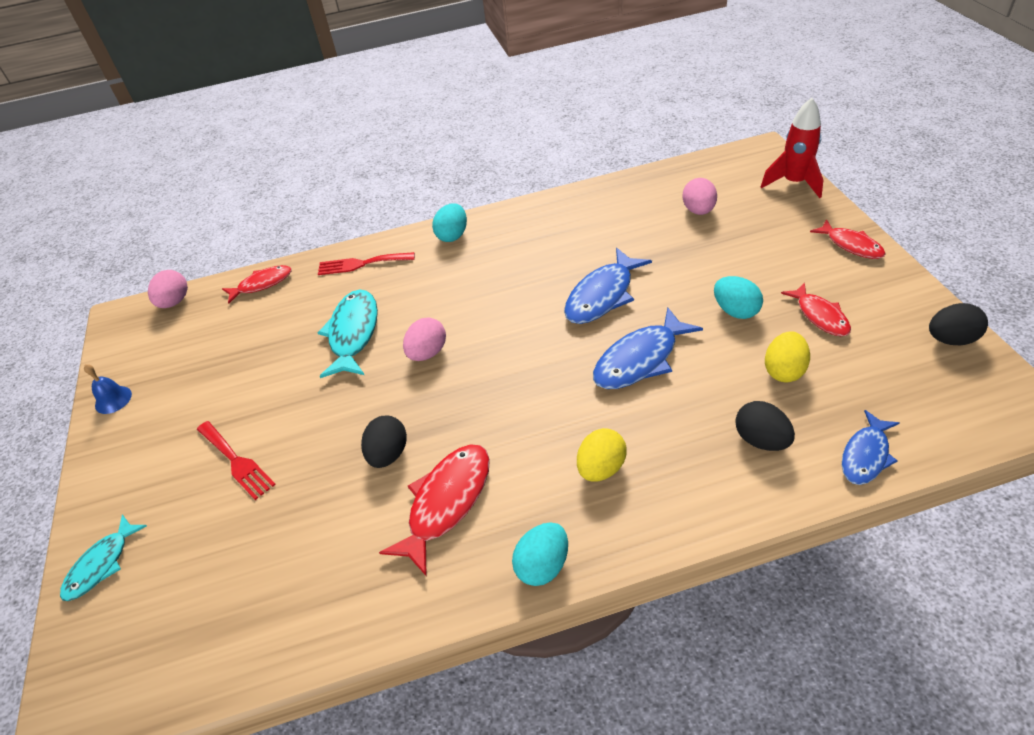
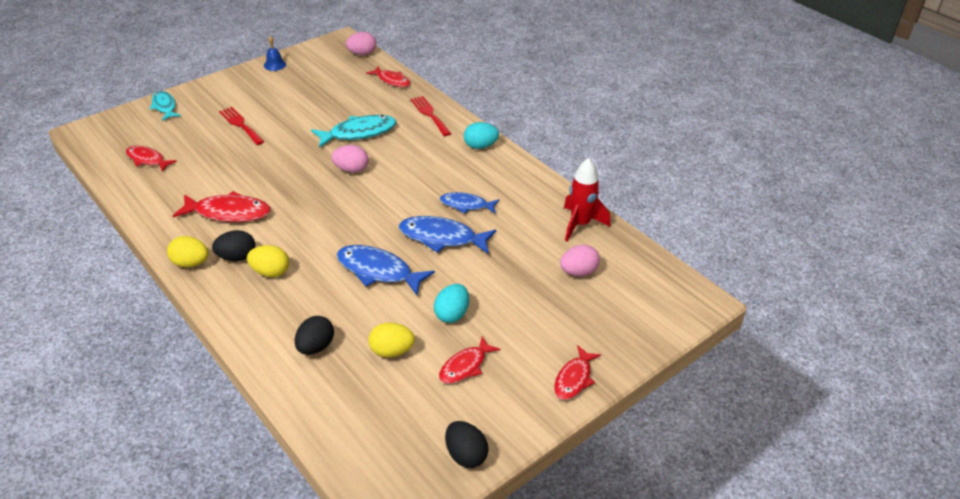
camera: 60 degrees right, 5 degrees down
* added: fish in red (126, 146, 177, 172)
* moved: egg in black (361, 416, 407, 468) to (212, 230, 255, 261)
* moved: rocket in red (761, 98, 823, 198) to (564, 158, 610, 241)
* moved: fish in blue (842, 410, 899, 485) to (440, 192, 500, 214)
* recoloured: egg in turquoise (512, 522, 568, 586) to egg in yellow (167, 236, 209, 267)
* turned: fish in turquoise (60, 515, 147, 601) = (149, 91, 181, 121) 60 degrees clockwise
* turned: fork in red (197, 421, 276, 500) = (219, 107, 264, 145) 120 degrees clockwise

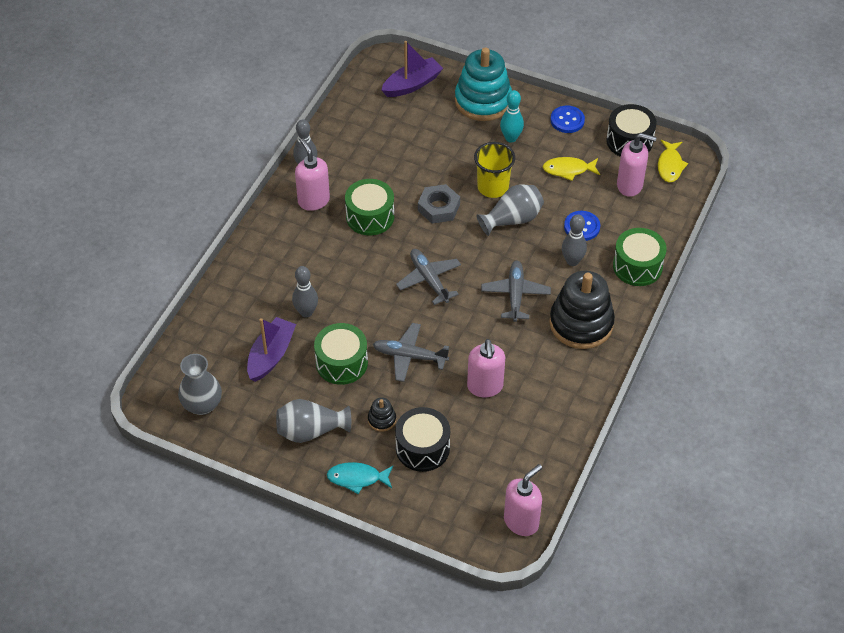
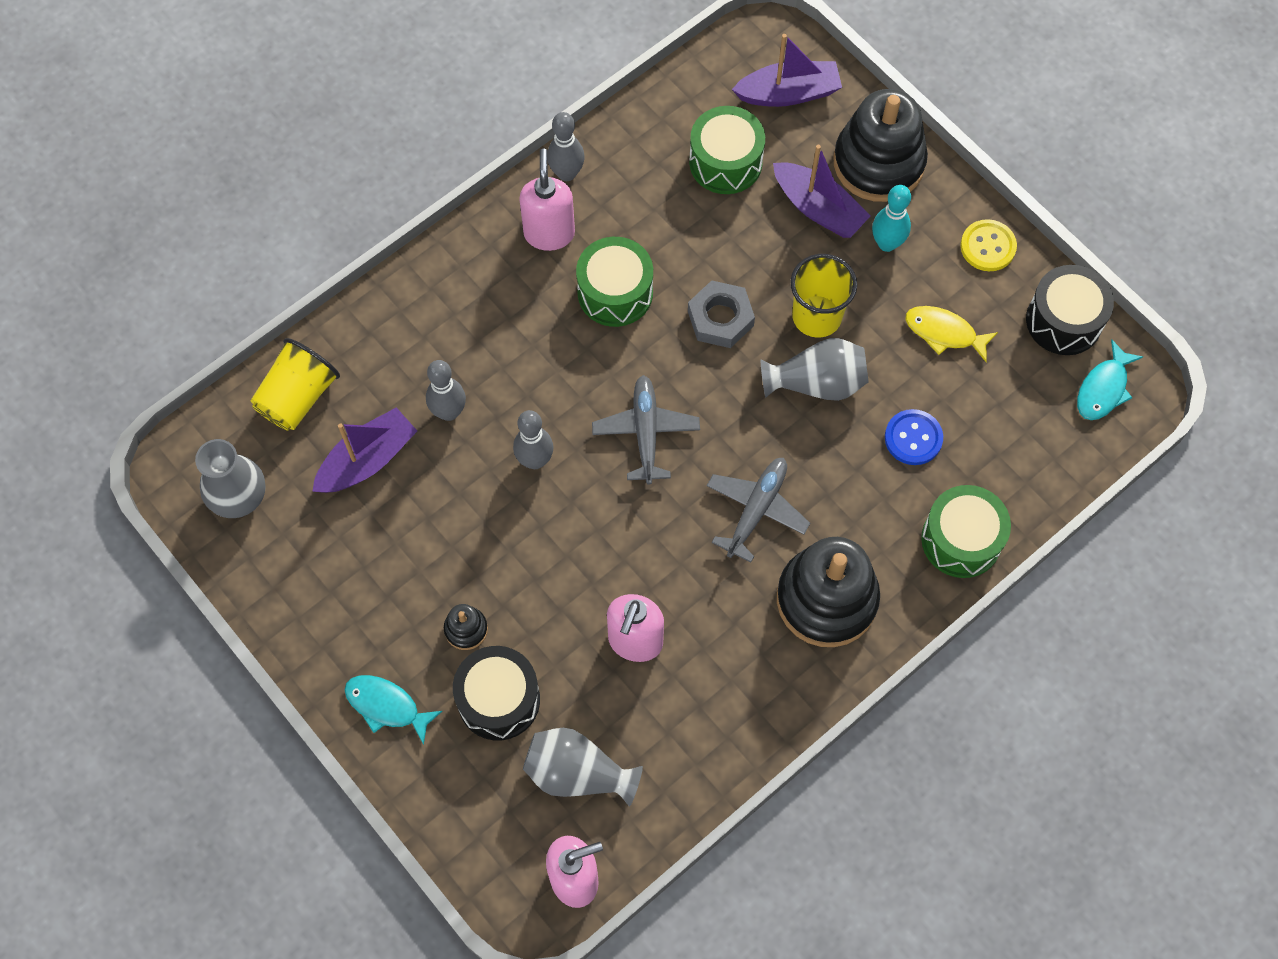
camera: 25 degrees right, 15 degrees up
* removed: plane in grey (373, 323, 449, 382)
* removed: soap dispenser in pink (617, 133, 657, 197)
* added: cup in yellow (250, 338, 340, 431)
* added: boat in purple (773, 145, 870, 238)
* moved: vase in grey (276, 399, 351, 443) to (523, 728, 643, 807)
* moved: drum in green (314, 323, 368, 385) to (689, 106, 765, 194)
* moved: bowling pin in grey (562, 214, 587, 266) to (513, 410, 554, 469)
* recoloured: stacking toy in turquoise (455, 47, 512, 121) to stacking toy in black (834, 89, 928, 202)
* recoloured: button in blue (550, 105, 585, 133) to button in yellow (960, 219, 1017, 271)
* recoloured: fish in yellow (658, 140, 688, 182) to fish in turquoise (1077, 339, 1143, 420)

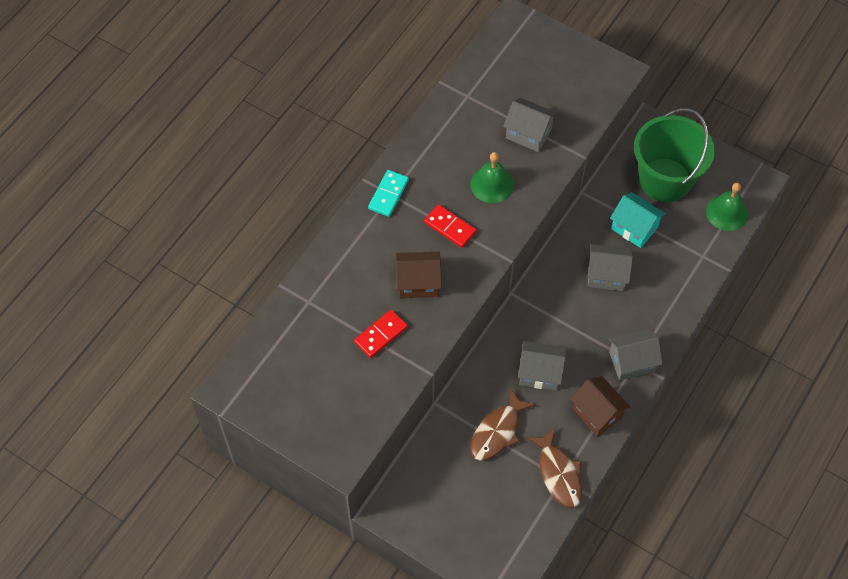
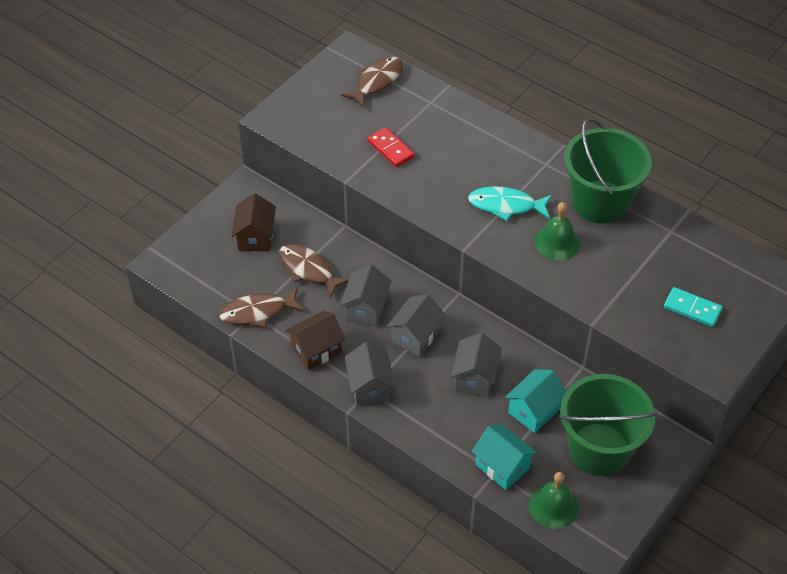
camera: 95 degrees right, 10 degrees down
* added: fish in brown (341, 57, 403, 108)
* added: house in turquoise (472, 424, 537, 490)
* added: bucket in green (564, 118, 652, 223)
* moved: domino in turquoise (368, 170, 409, 217) to (664, 287, 722, 327)
* moved: house in brown (396, 251, 442, 298) to (232, 193, 276, 252)
* moved: house in grey (503, 98, 557, 152) to (387, 294, 446, 357)
* replaced: domino in red (424, 204, 476, 248) to fish in turquoise (468, 186, 552, 221)

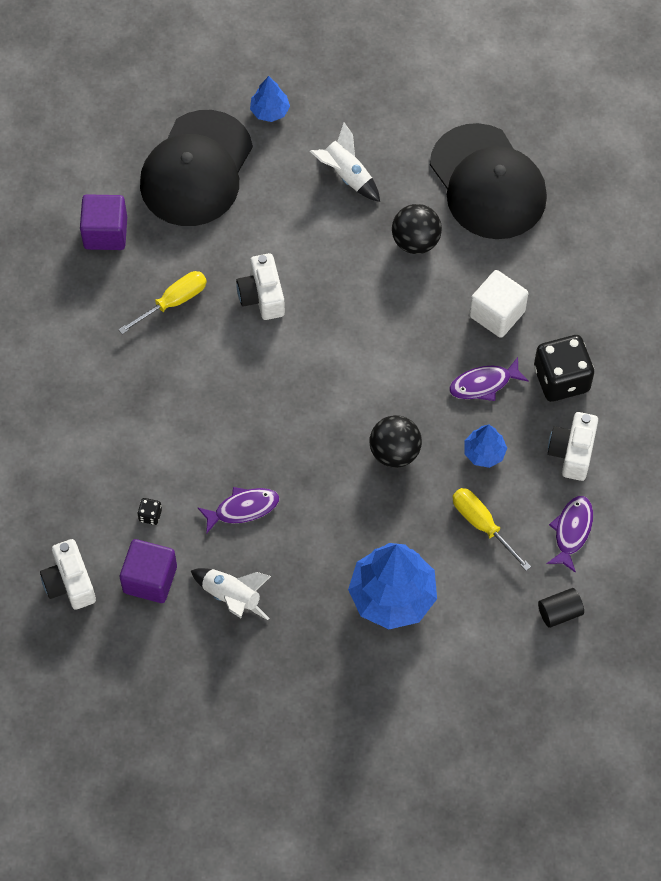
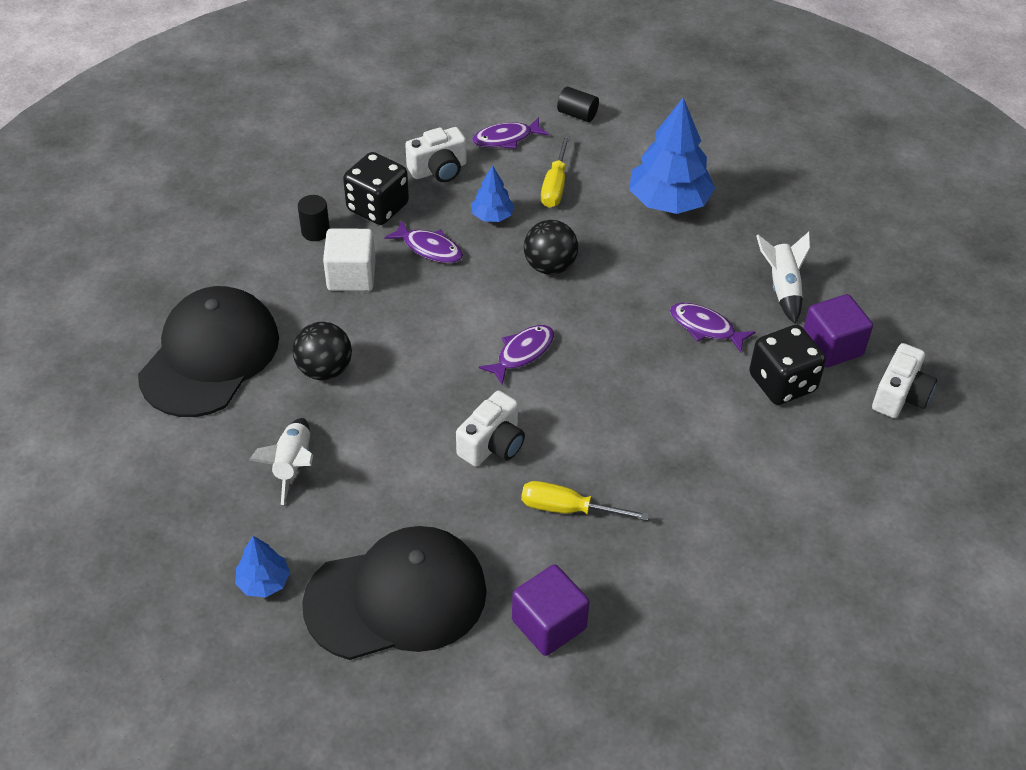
camera: 130 degrees left, 15 degrees down
* added: cylinder in black (298, 195, 330, 241)
* added: fish in purple (479, 325, 554, 386)
* resized: dice in black (138, 498, 162, 525) = (749, 325, 826, 405) x2.44

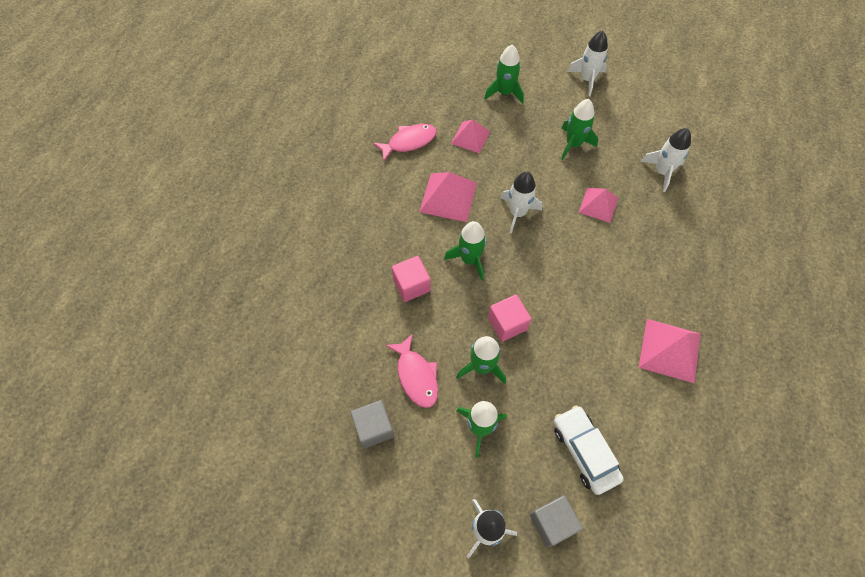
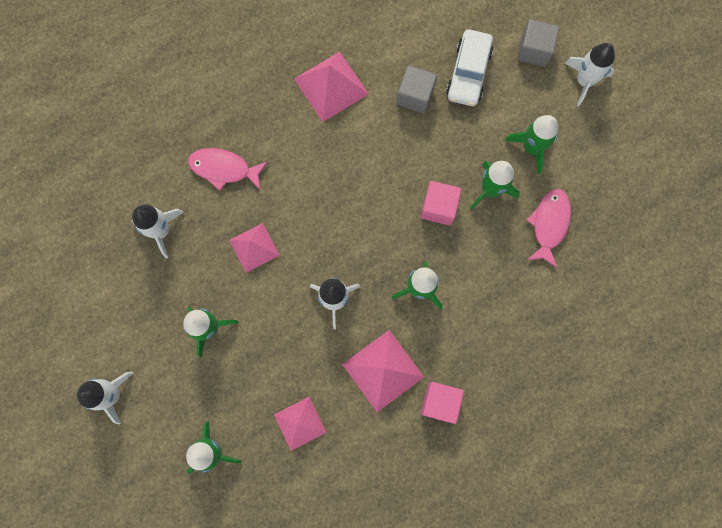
camera: 140 degrees left, 15 degrees up
* moved: cube in grey (351, 400, 394, 448) to (397, 65, 437, 114)
* moved: fish in pink (373, 124, 437, 161) to (188, 148, 268, 191)
* moved: cube in pink (392, 256, 431, 302) to (421, 382, 464, 424)

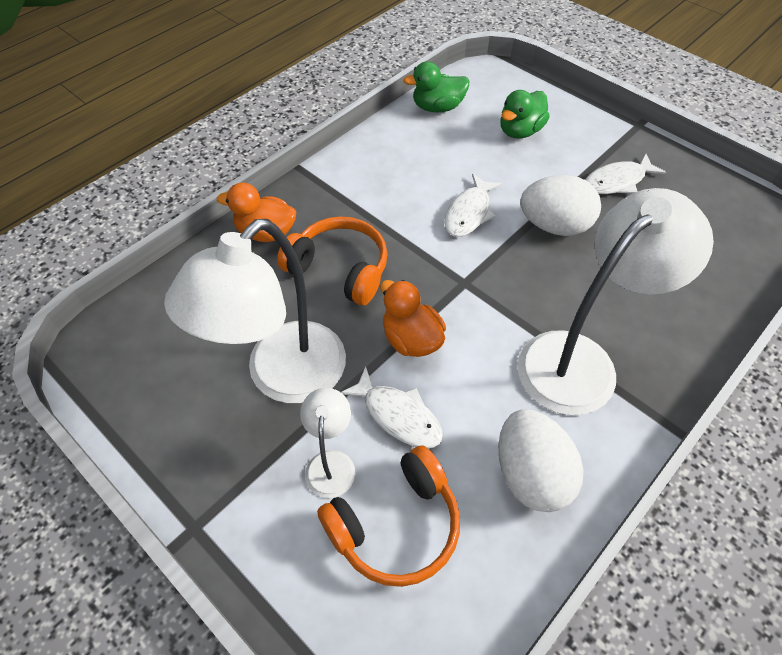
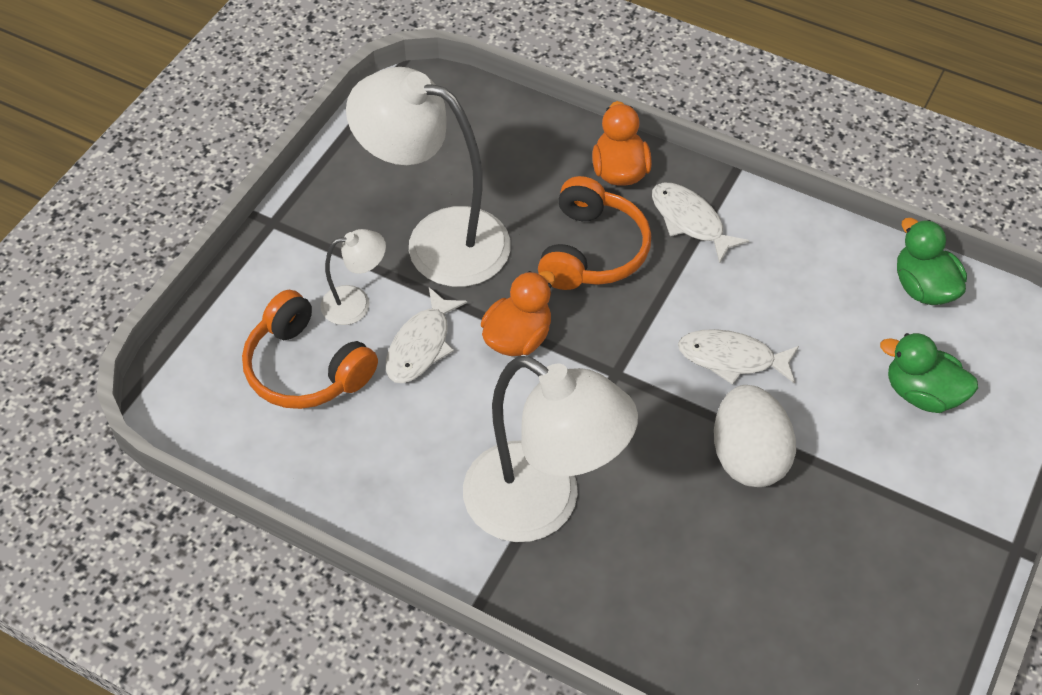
camera: 75 degrees right, 0 degrees up
* removed: egg in white (498, 409, 583, 512)
* moved: fish in white (585, 154, 666, 194) to (652, 182, 749, 263)

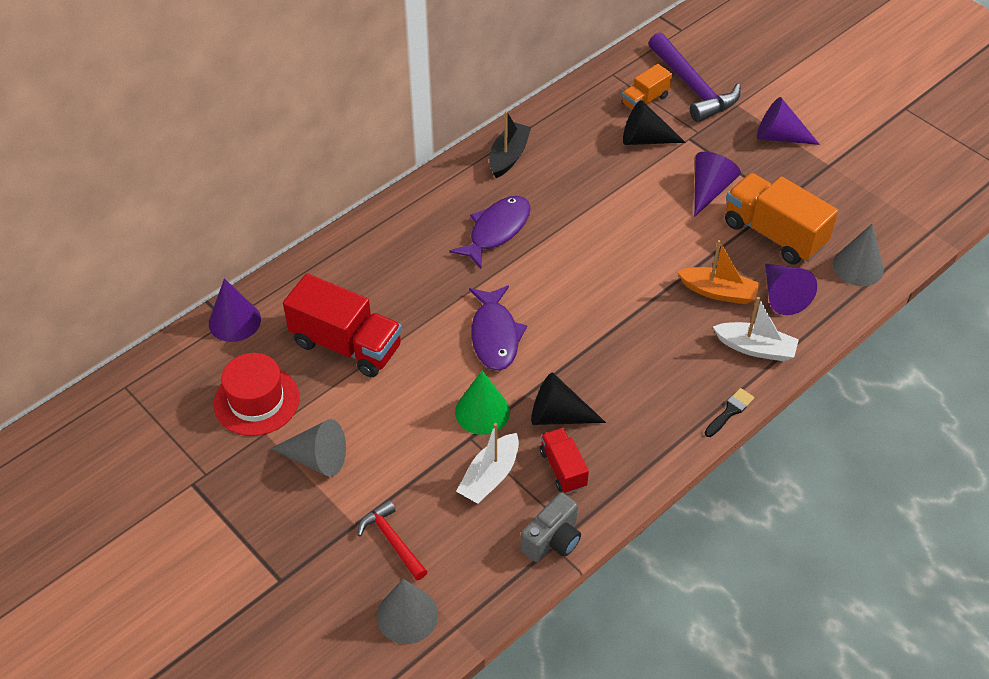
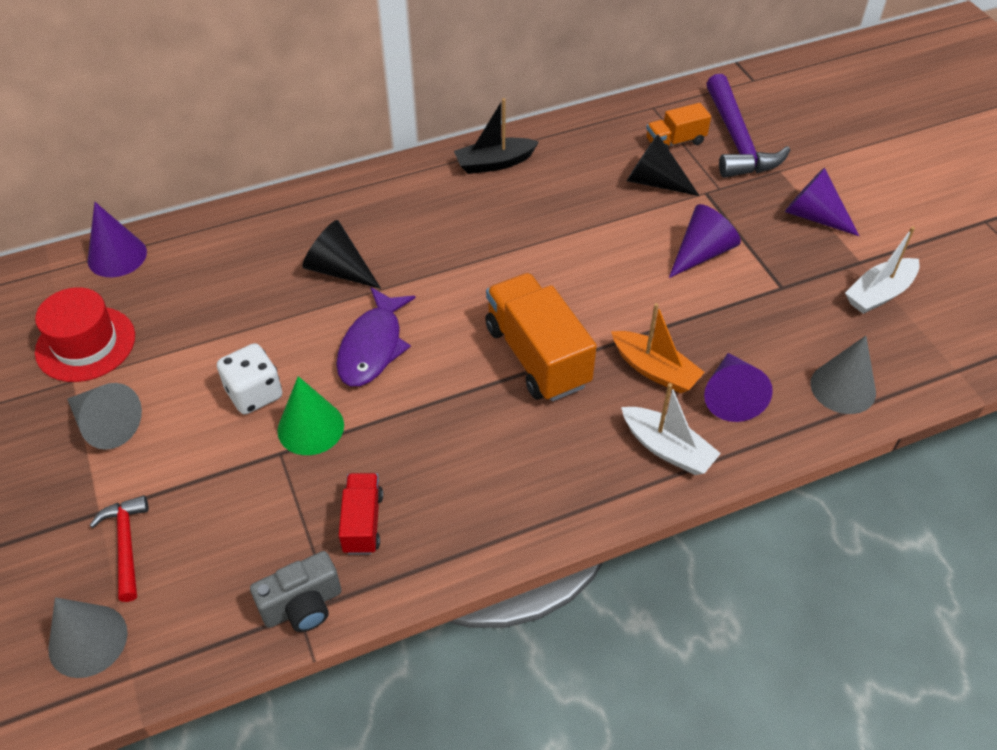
camera: 20 degrees right, 0 degrees up
* removed: truck in red (283, 273, 402, 377)
* removed: fish in purple (449, 196, 531, 269)
* removed: brush in black (705, 388, 754, 437)
* added: dice in white (217, 343, 282, 415)
* moved: boat in white (456, 423, 519, 504) to (845, 226, 919, 314)
* moved: cone in black (531, 373, 606, 425) to (302, 220, 381, 289)
* moved: truck in orange (725, 173, 838, 265) to (485, 273, 597, 401)
* turned: boat in black (489, 111, 531, 178) = (454, 98, 539, 174) 150 degrees counterclockwise

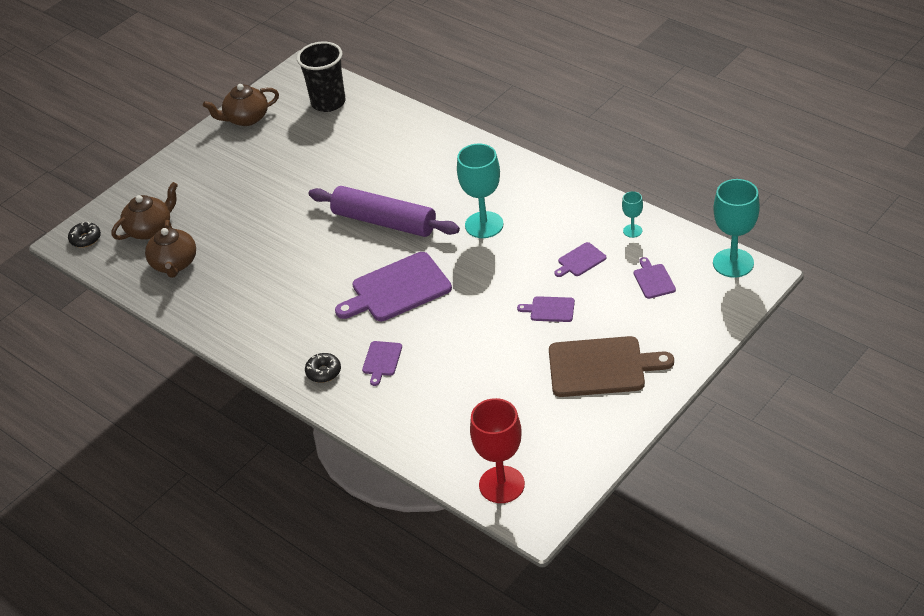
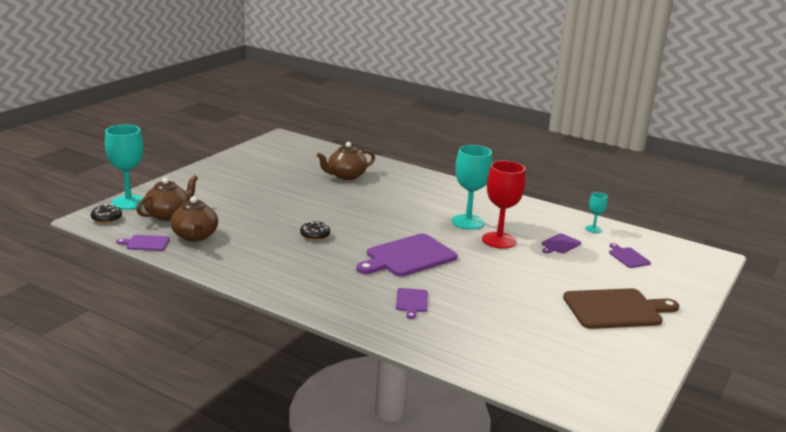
camera: 15 degrees left, 20 degrees down
* removed: cup in black (297, 42, 345, 112)
* removed: rolling pin in purple (309, 186, 460, 237)
* moved: teapot in brown (203, 84, 279, 126) to (316, 142, 375, 180)
* moved: donut in black (305, 353, 341, 383) to (300, 221, 330, 241)
* moved: goblet in red (470, 398, 525, 503) to (482, 160, 526, 249)
* moved: cutting board in purple (517, 296, 575, 322) to (116, 235, 169, 251)
* moved: goblet in turquoise (713, 179, 760, 278) to (105, 125, 144, 210)

